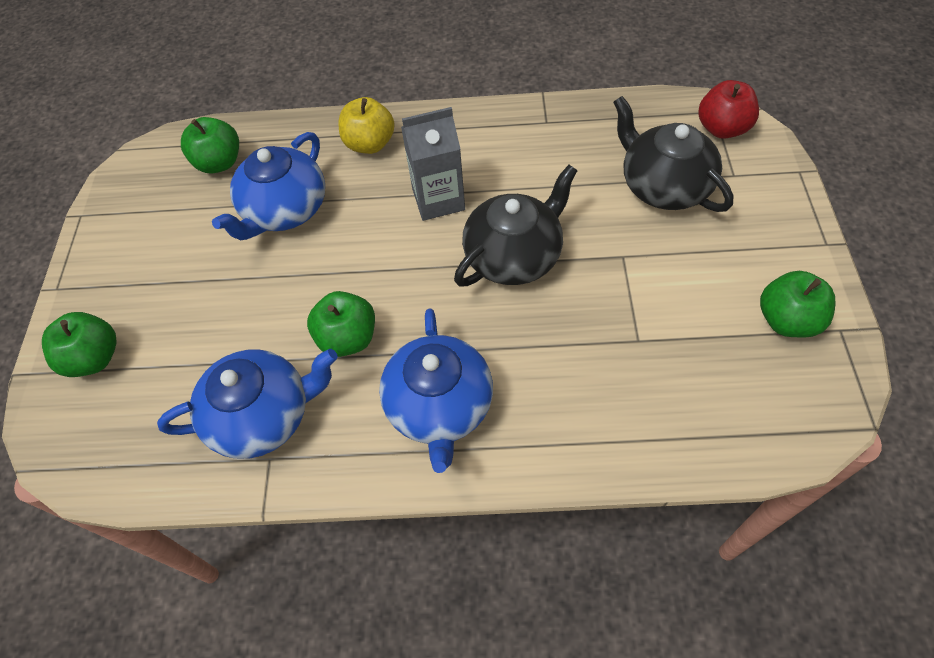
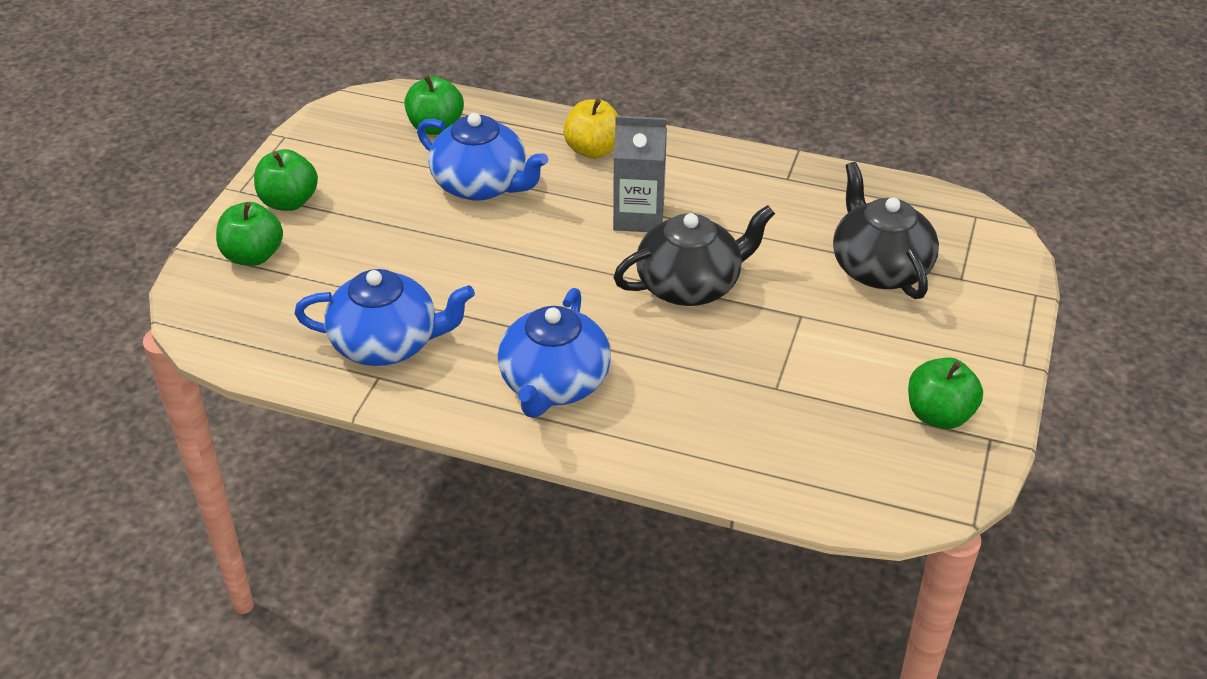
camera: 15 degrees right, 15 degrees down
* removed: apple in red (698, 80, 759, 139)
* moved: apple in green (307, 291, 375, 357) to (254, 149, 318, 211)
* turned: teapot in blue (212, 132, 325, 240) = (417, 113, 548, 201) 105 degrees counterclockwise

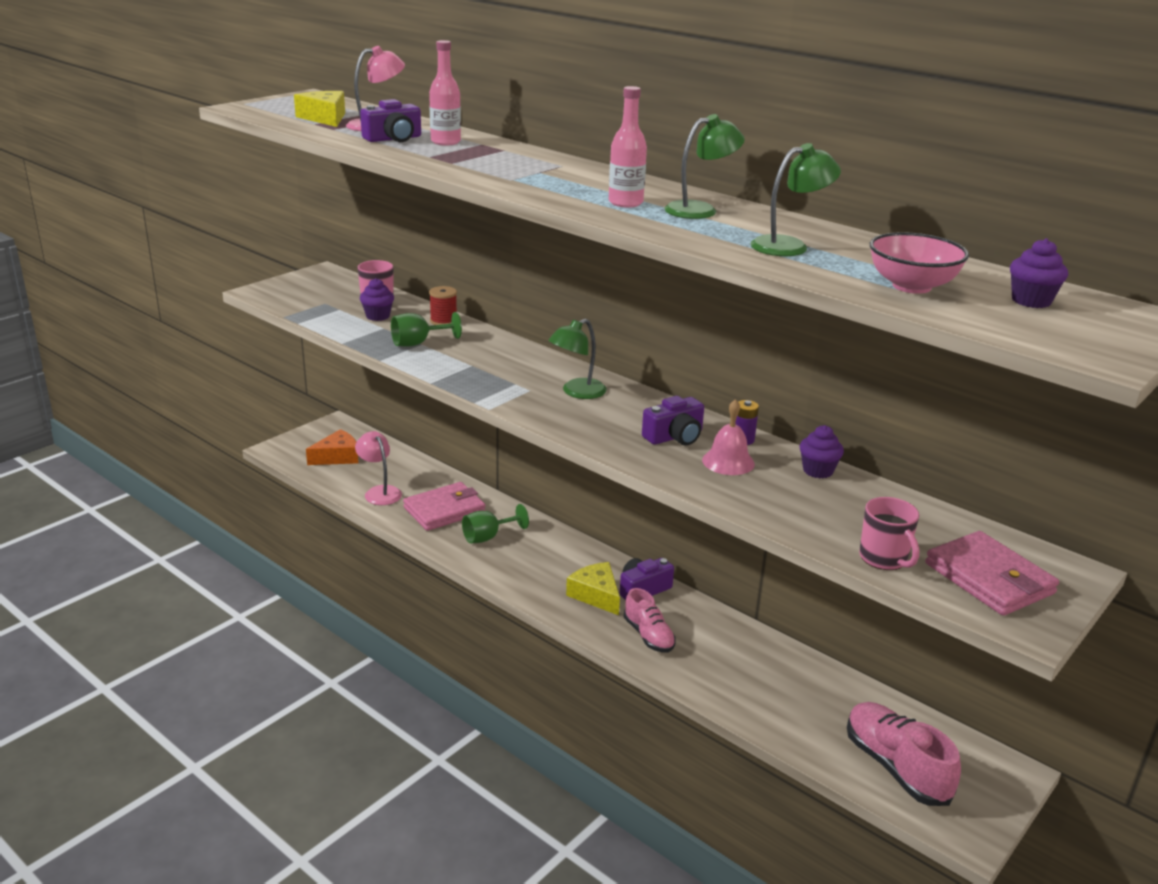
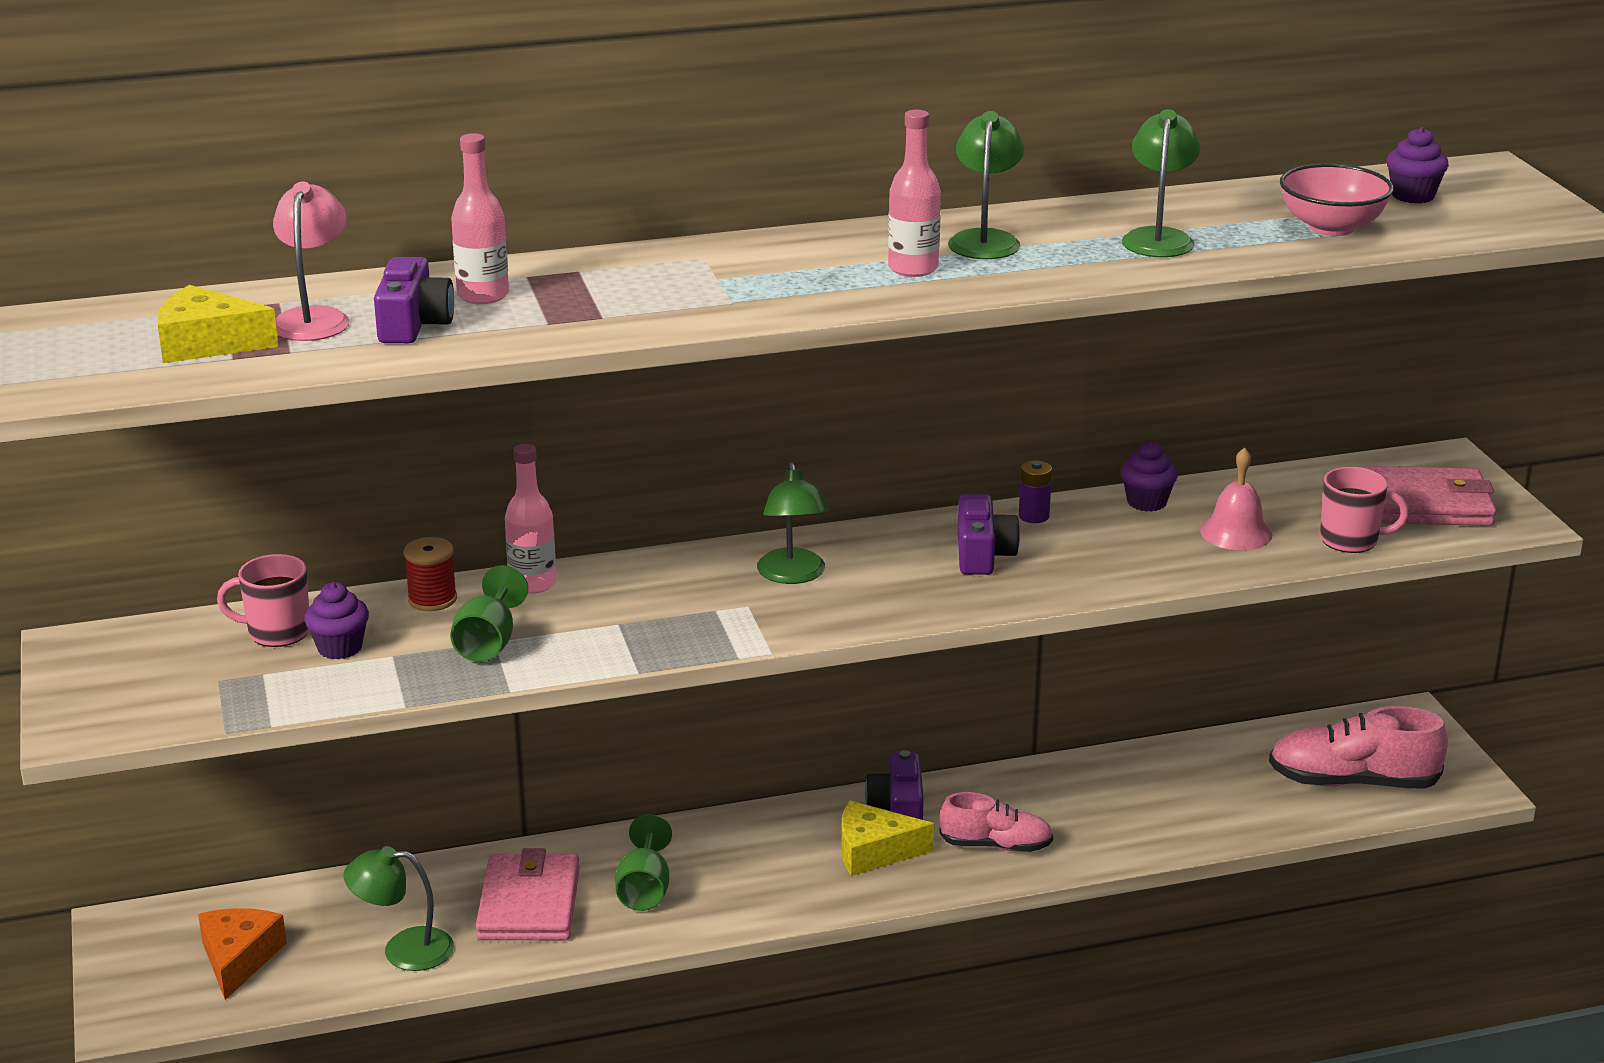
camera: 55 degrees left, 0 degrees up
* added: bottle in pink (505, 444, 556, 594)
* moved: bell in pink (702, 399, 755, 475) to (1200, 447, 1272, 550)
* recoloured: lamp in pink (355, 431, 402, 505) to lamp in green (343, 846, 454, 971)

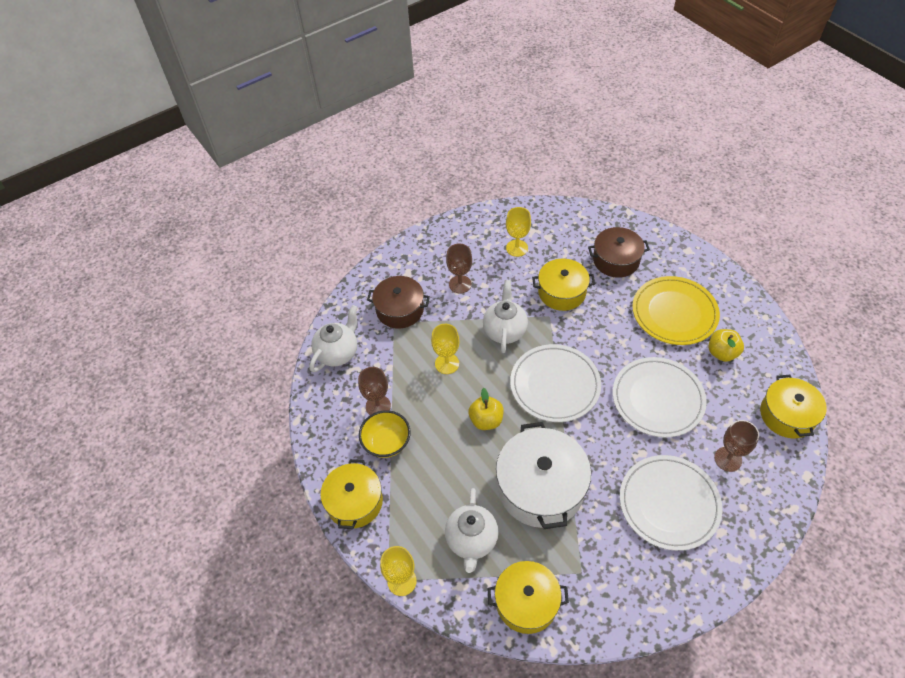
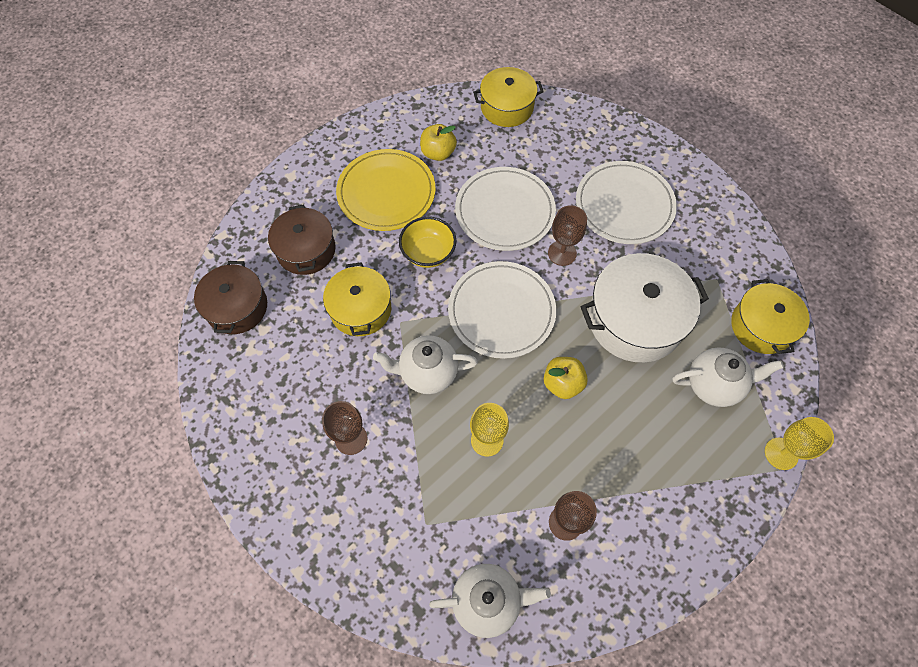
camera: 100 degrees left, 10 degrees up
* removed: pot in yellow (320, 459, 383, 529)
* removed: goblet in yellow (506, 207, 531, 257)
* moved: bowl in yellow (359, 410, 411, 458) to (399, 217, 456, 268)
* moved: pot in brown (367, 276, 430, 329) to (194, 261, 267, 334)
* moved: goblet in brown (714, 420, 759, 472) to (548, 205, 587, 266)
* turned: teapot in white (310, 305, 357, 372) = (429, 564, 551, 638) 150 degrees clockwise

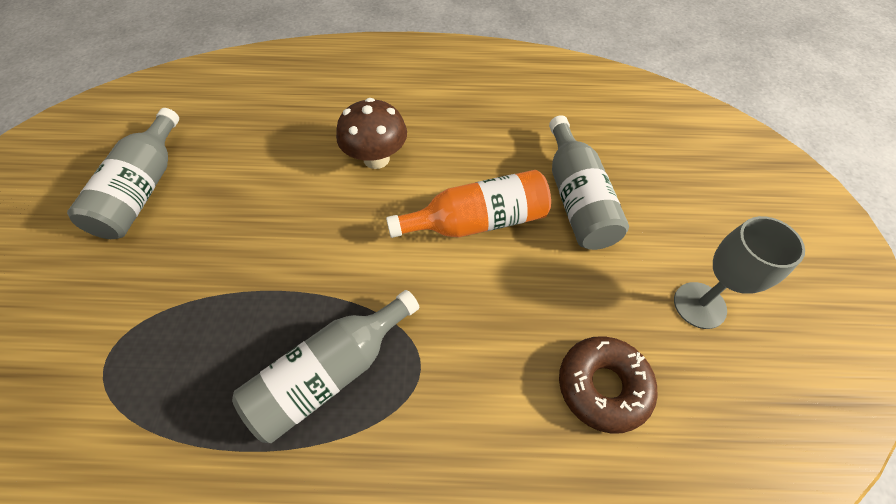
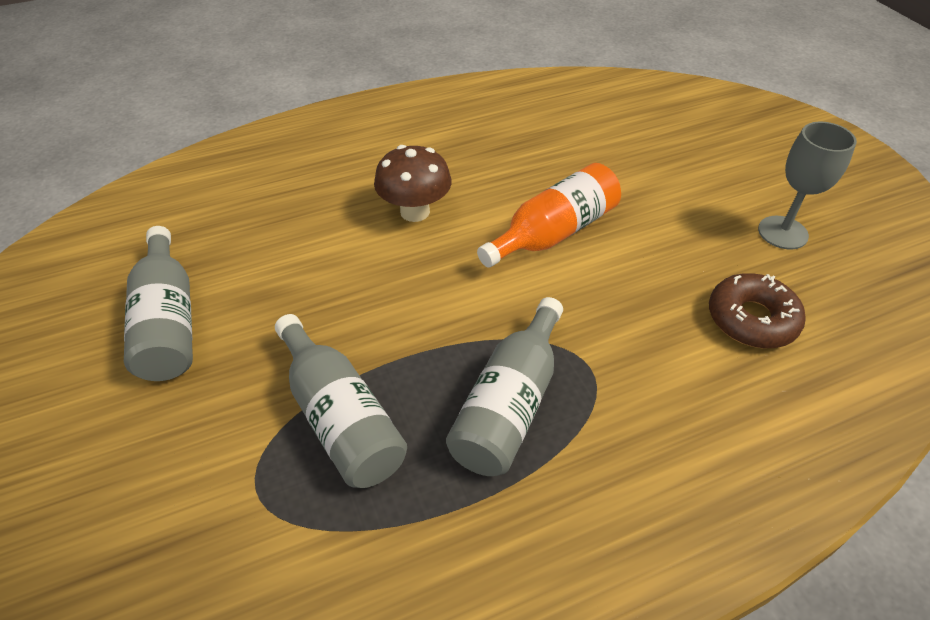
camera: 25 degrees left, 10 degrees down
* moved: bottle in grey (549, 115, 629, 250) to (275, 314, 407, 488)

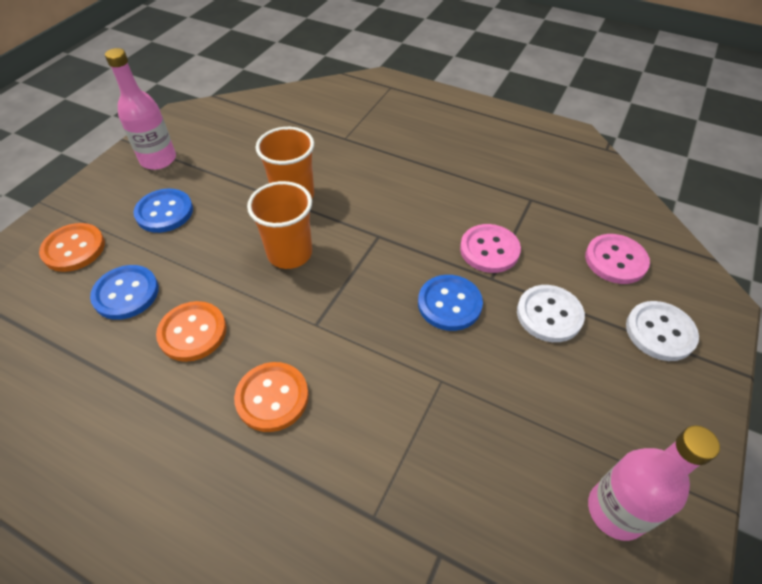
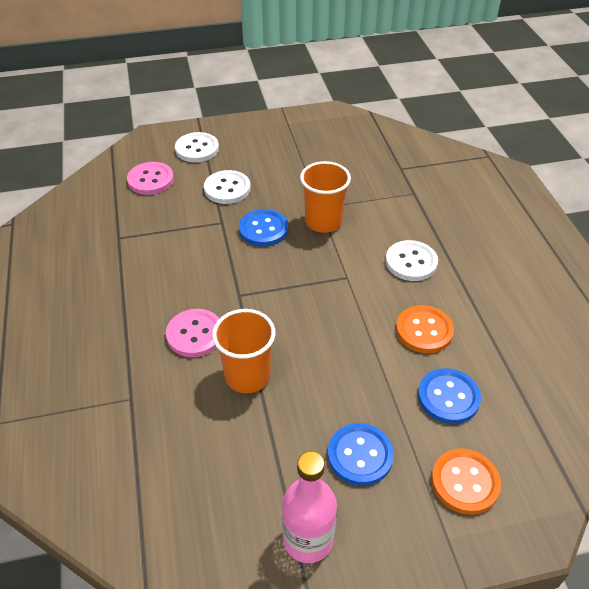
camera: 130 degrees left, 5 degrees down
* removed: bottle in pink (588, 425, 720, 541)
* moved: cup in orange (247, 181, 312, 269) to (300, 161, 351, 233)
* moved: button in pink (460, 224, 521, 273) to (166, 309, 220, 357)
* recoloured: button in orange (234, 362, 309, 432) to button in white (385, 240, 438, 281)

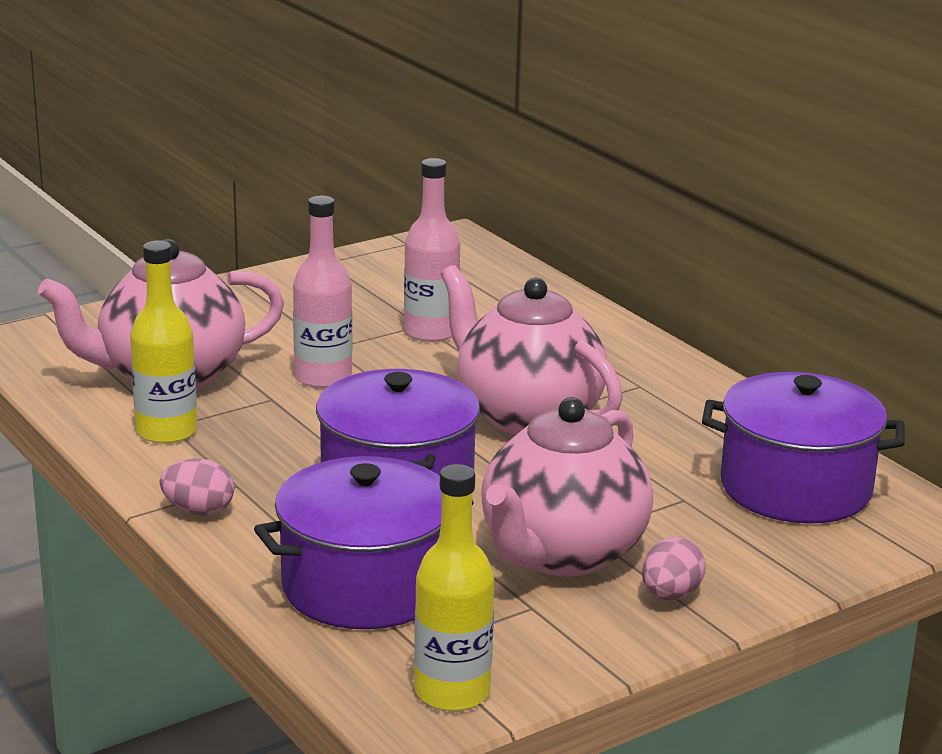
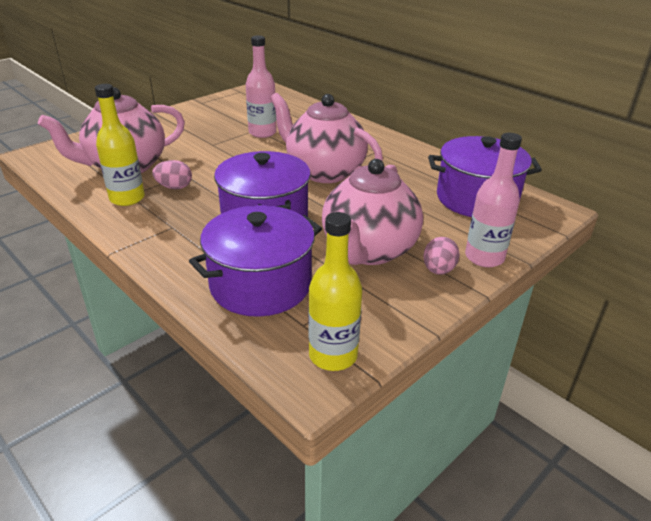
camera: 10 degrees left, 10 degrees up
* moved: egg in pink (159, 459, 234, 516) to (152, 160, 192, 189)
* moved: bottle in pink (293, 196, 352, 388) to (465, 133, 522, 267)

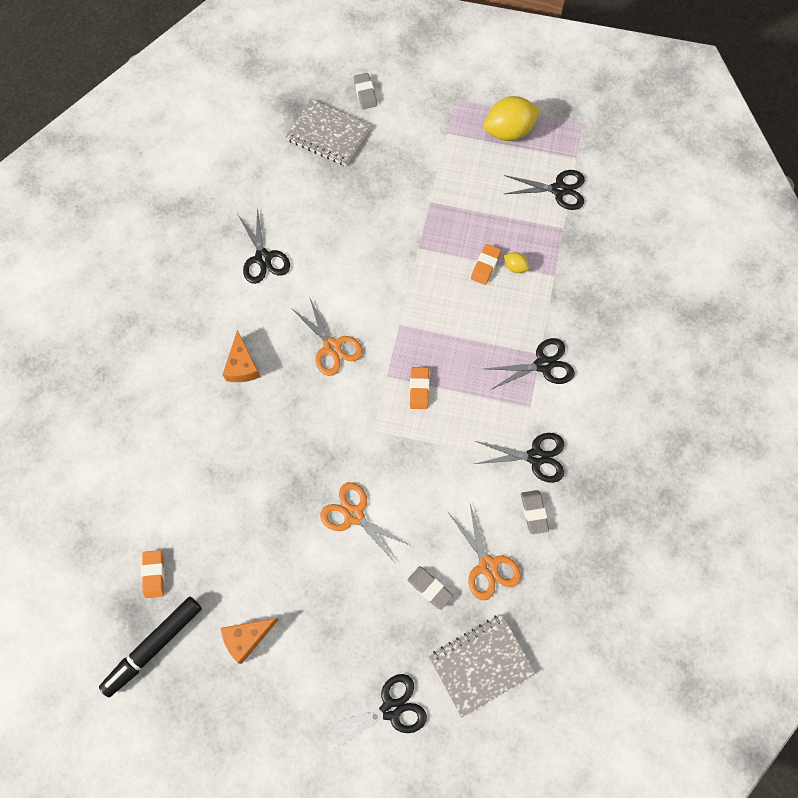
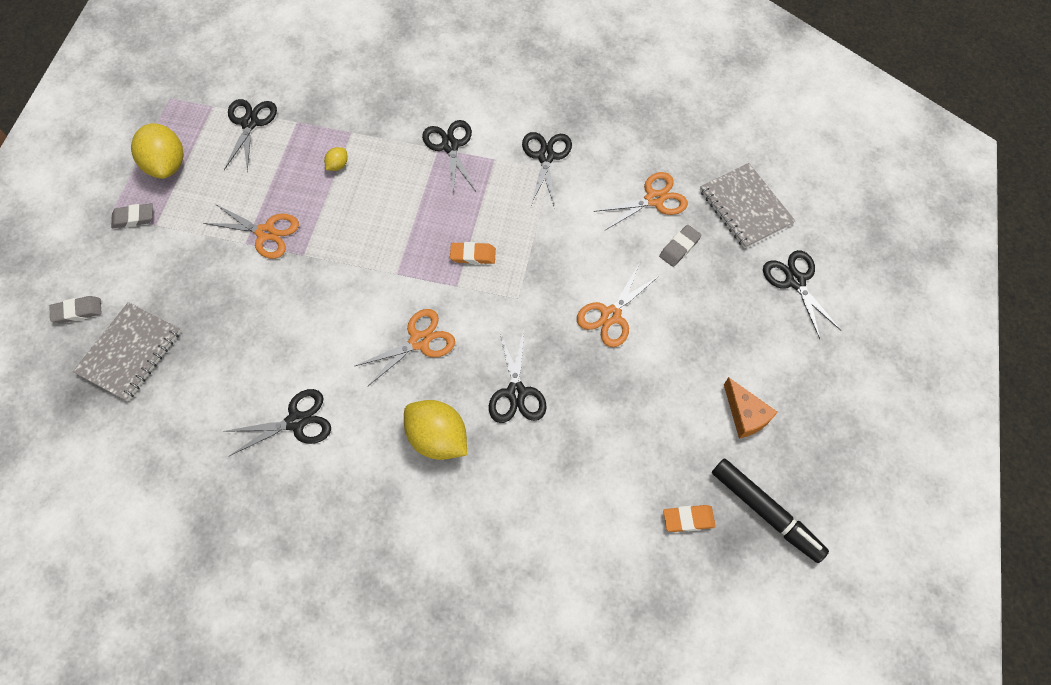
camera: 90 degrees left, 5 degrees down
* removed: eraser in orange (471, 244, 501, 285)
* added: scissors in orange (204, 203, 299, 259)
* added: scissors in black (489, 331, 547, 423)
* moved: eraser in grey (521, 490, 549, 534) to (111, 203, 153, 228)
* replaced: cheese in orange (222, 330, 260, 382) to lemon in yellow (404, 400, 467, 460)

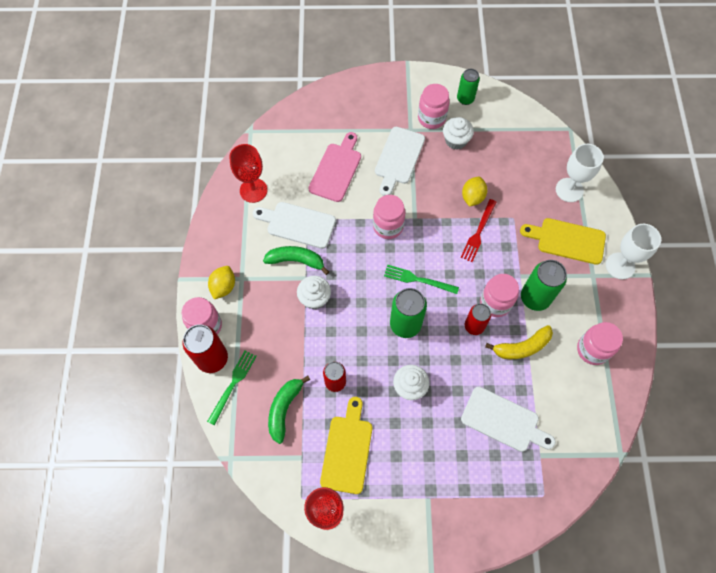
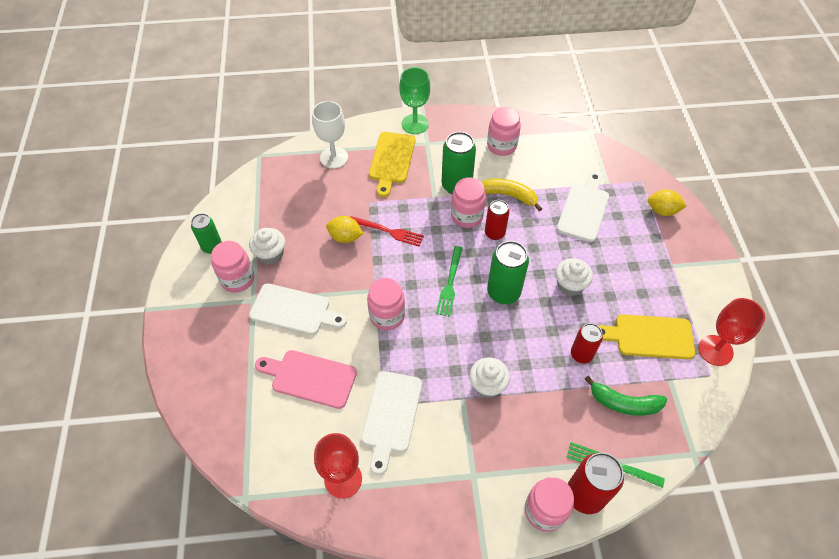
camera: 95 degrees left, 10 degrees down
* removed: banana in green (263, 246, 329, 275)
* moved: lemon in yellow (208, 266, 235, 299) to (648, 189, 686, 216)
* recoloured: goblet in white (606, 224, 661, 279) to goblet in green (399, 67, 430, 134)
* turned: banana in yellow (485, 325, 553, 359) = (482, 179, 542, 211) 45 degrees counterclockwise

